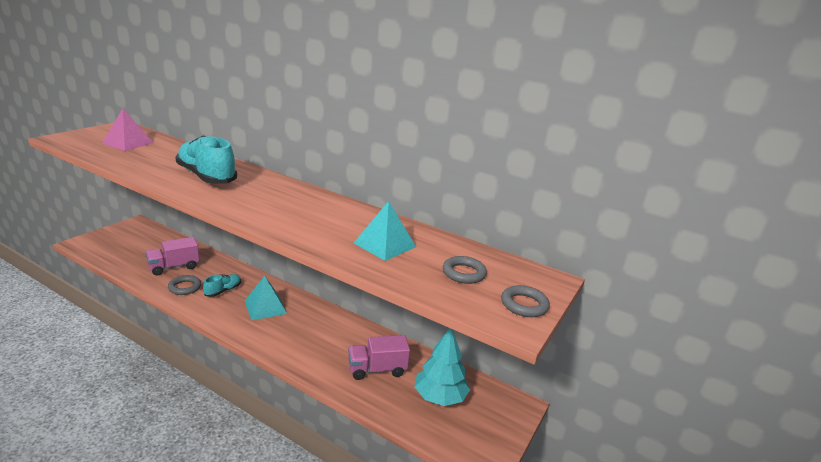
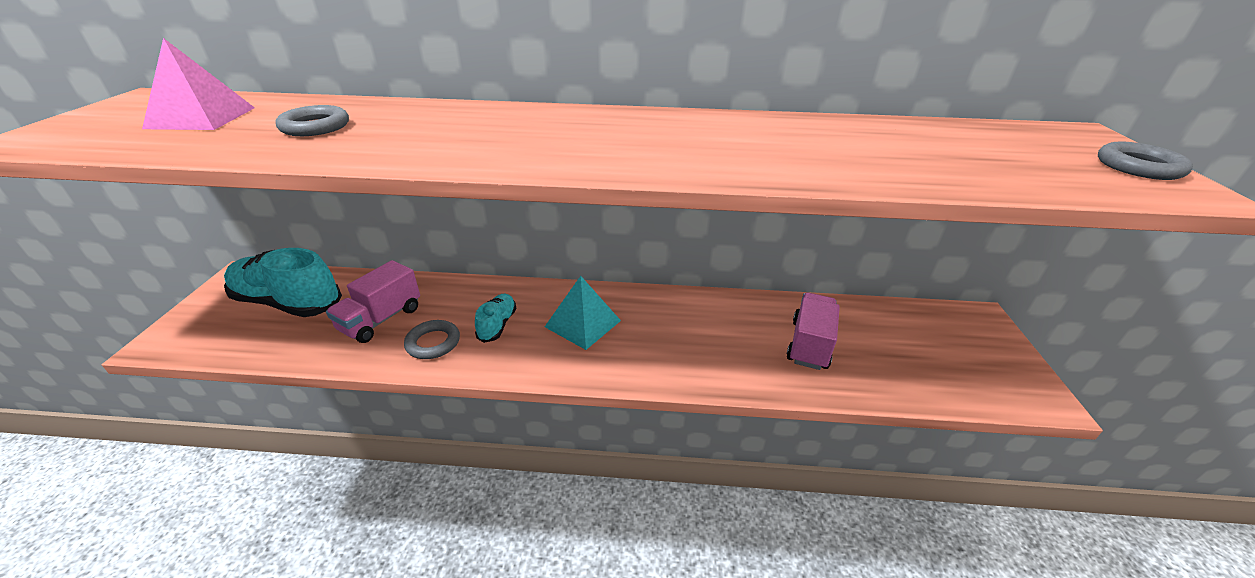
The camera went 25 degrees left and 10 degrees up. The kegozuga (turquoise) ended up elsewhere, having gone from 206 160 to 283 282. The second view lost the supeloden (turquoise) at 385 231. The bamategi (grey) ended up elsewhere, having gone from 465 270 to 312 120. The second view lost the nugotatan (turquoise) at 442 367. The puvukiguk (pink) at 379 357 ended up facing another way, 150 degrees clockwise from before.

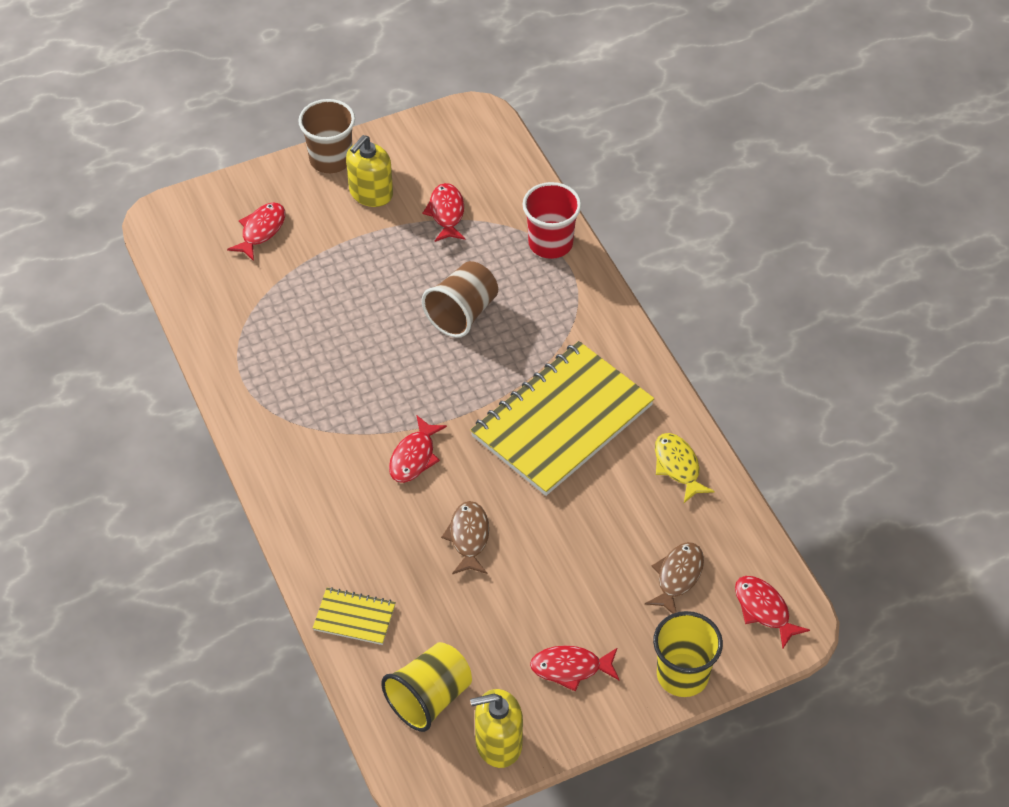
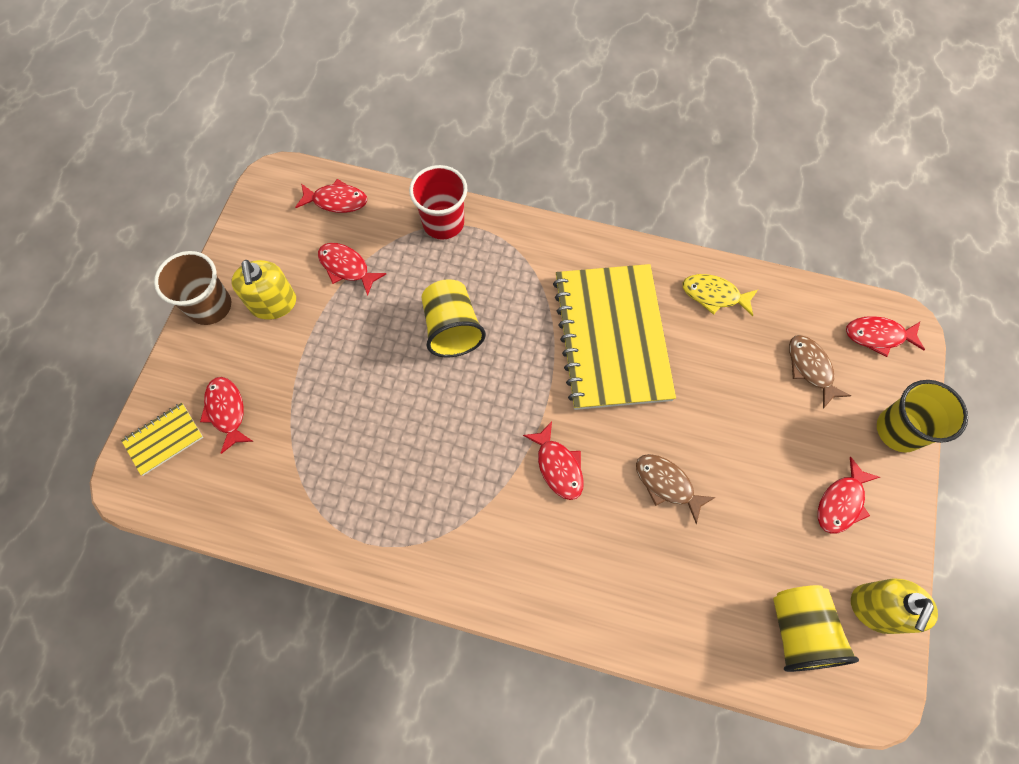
The camera went 50 degrees left and 15 degrees up. What was the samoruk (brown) at 460 299 turned into the samoruk (yellow) at 453 318. The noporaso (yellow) ended up elsewhere, having gone from 354 616 to 162 439. The second view gained the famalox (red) at 331 196.

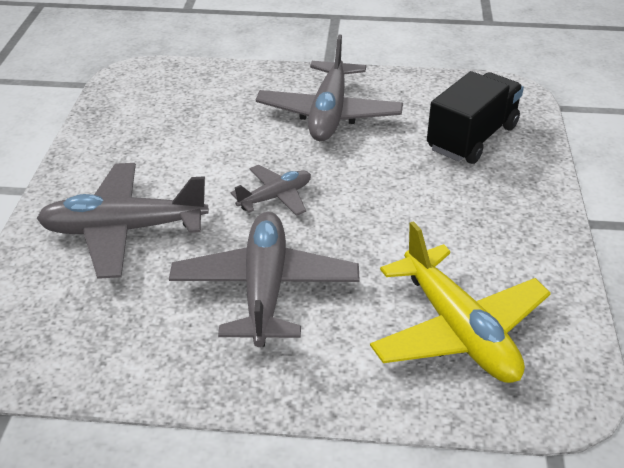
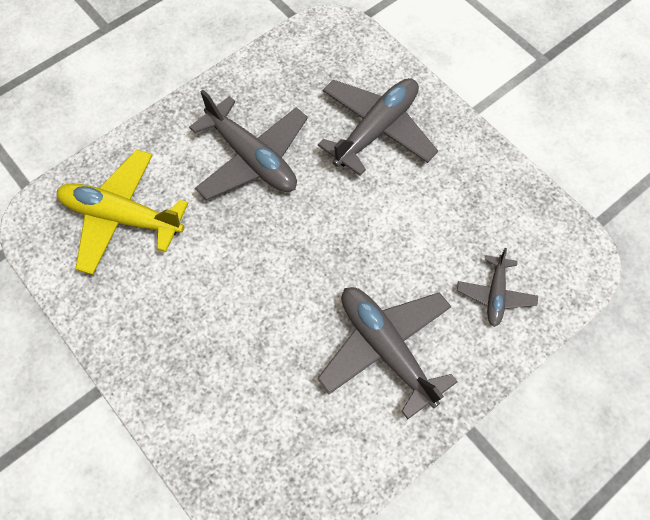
The camera went 135 degrees right and 25 degrees up. The second view lost the puvukiguk (black) at 475 117. The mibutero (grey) ended up elsewhere, having gone from 271 190 to 497 287.

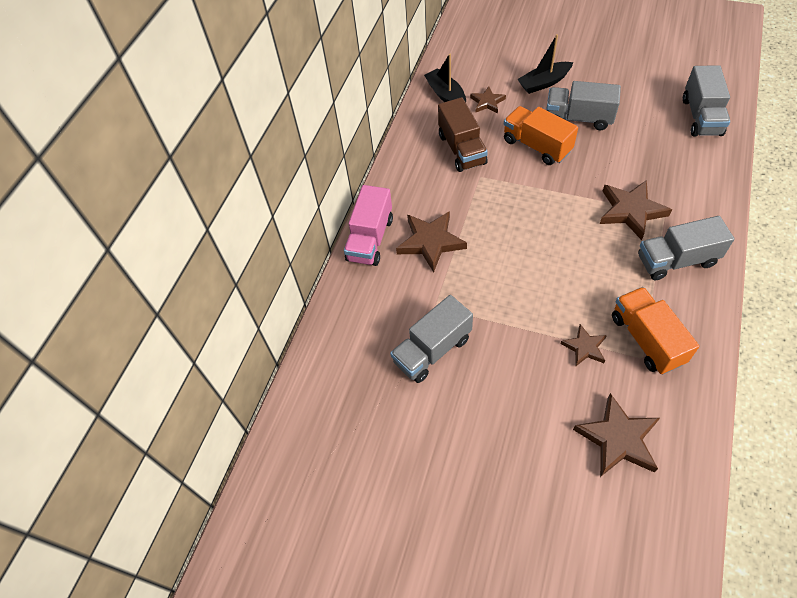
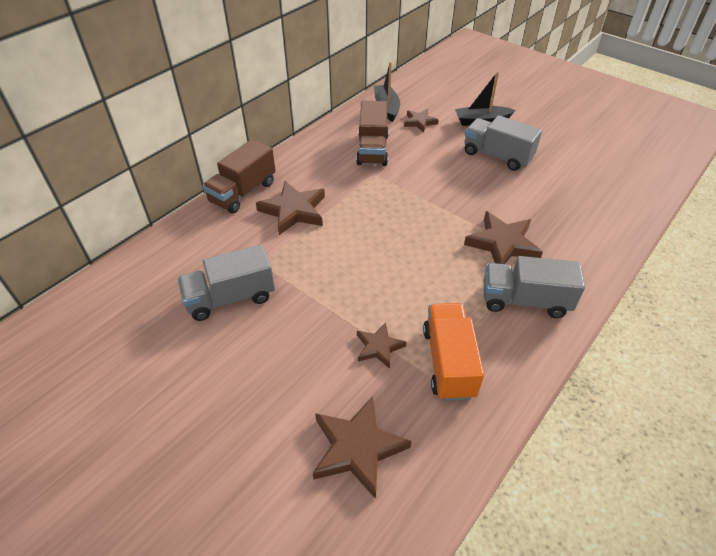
The camera went 15 degrees right and 10 degrees down. The second view lost the puvukiguk (grey) at 706 101. The second view lost the puvukiguk (orange) at 541 135. What was the puvukiguk (pink) at 368 225 turned into the puvukiguk (brown) at 239 176.

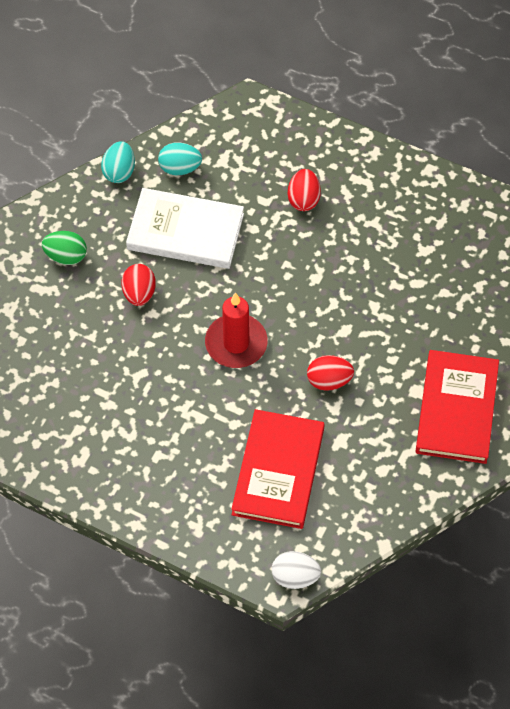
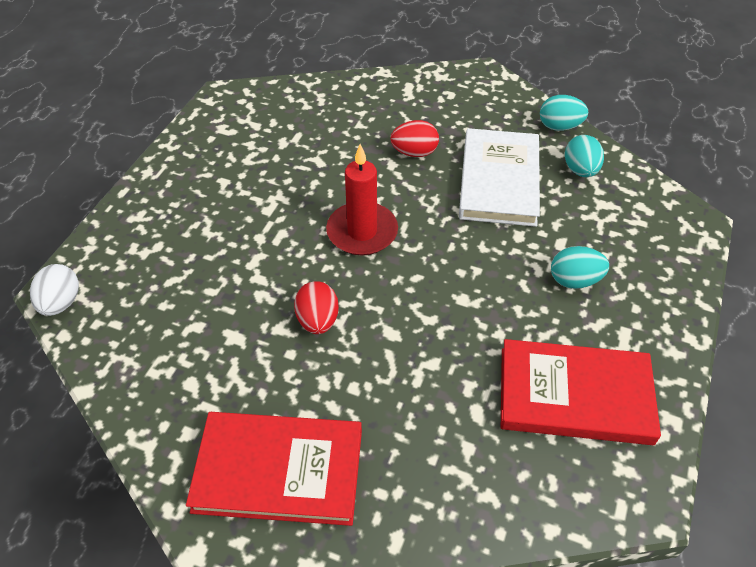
The camera went 85 degrees right and 10 degrees down. What was the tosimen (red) at 304 190 turned into the tosimen (turquoise) at 580 267. The second view lost the tosimen (green) at 64 248. The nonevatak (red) ended up elsewhere, having gone from 278 469 to 581 392.

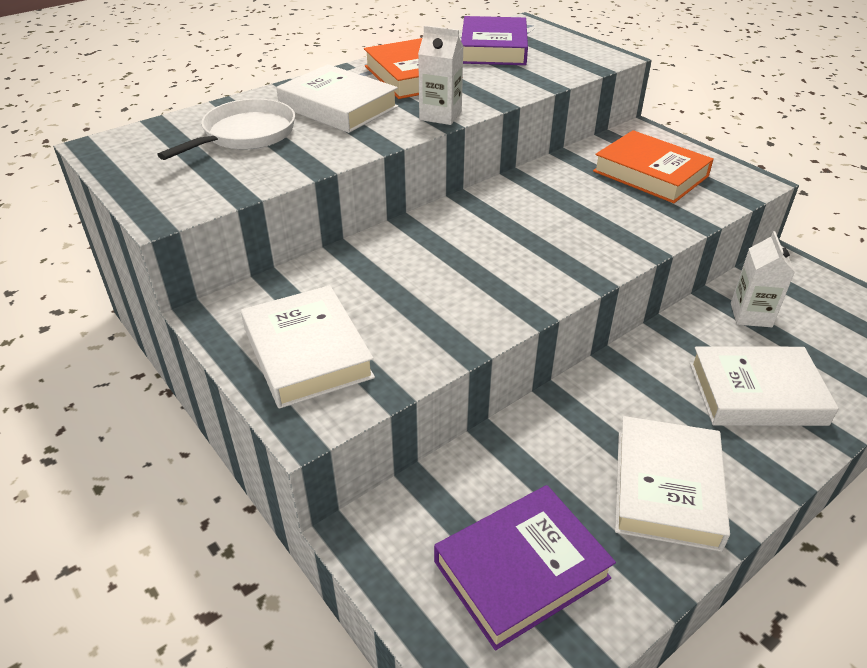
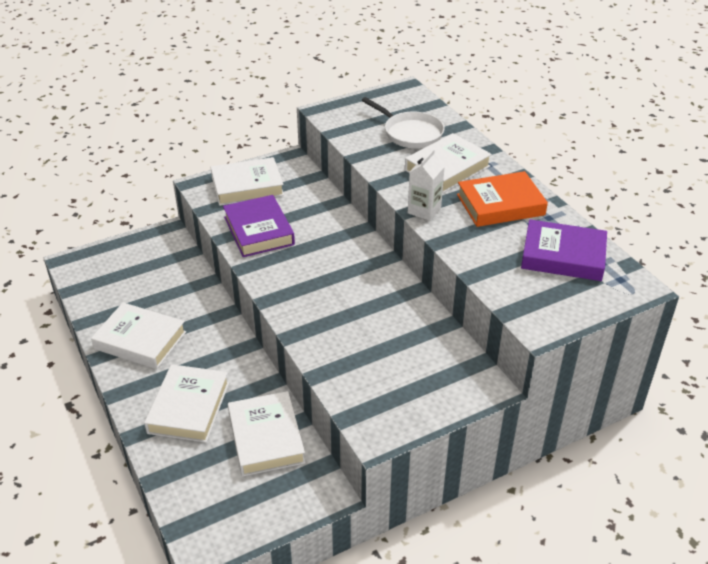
The camera went 100 degrees right and 0 degrees up. The second view lost the nonevatak (orange) at 653 166. Where the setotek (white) stood at 763 279, the nonevatak (white) came to stand at 267 434. The nonevatak (purple) ended up elsewhere, having gone from 525 567 to 259 226.

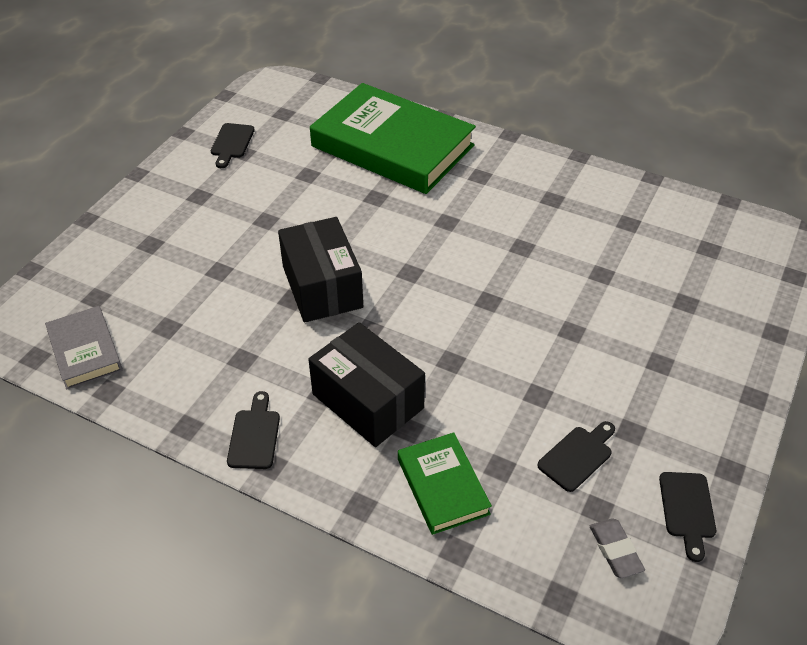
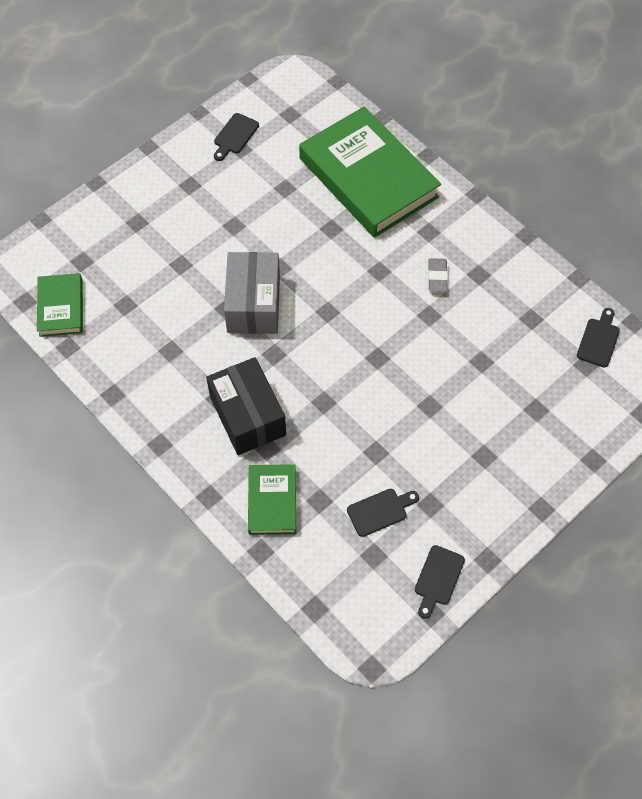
The camera went 20 degrees right and 15 degrees up. What was the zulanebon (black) at 320 270 turned into the zulanebon (grey) at 252 293. What was the nonevatak (grey) at 84 348 turned into the nonevatak (green) at 60 305. The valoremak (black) ended up elsewhere, having gone from 253 430 to 598 337. The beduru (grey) ended up elsewhere, having gone from 617 548 to 438 275.

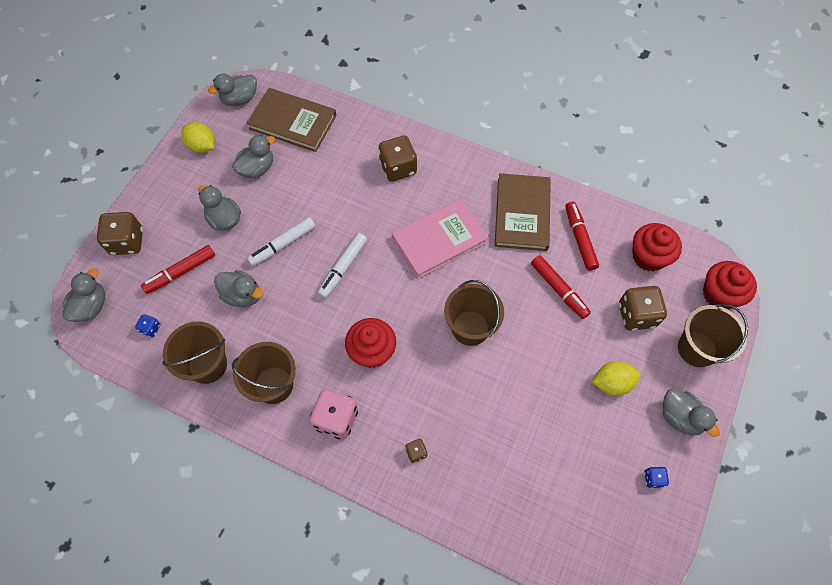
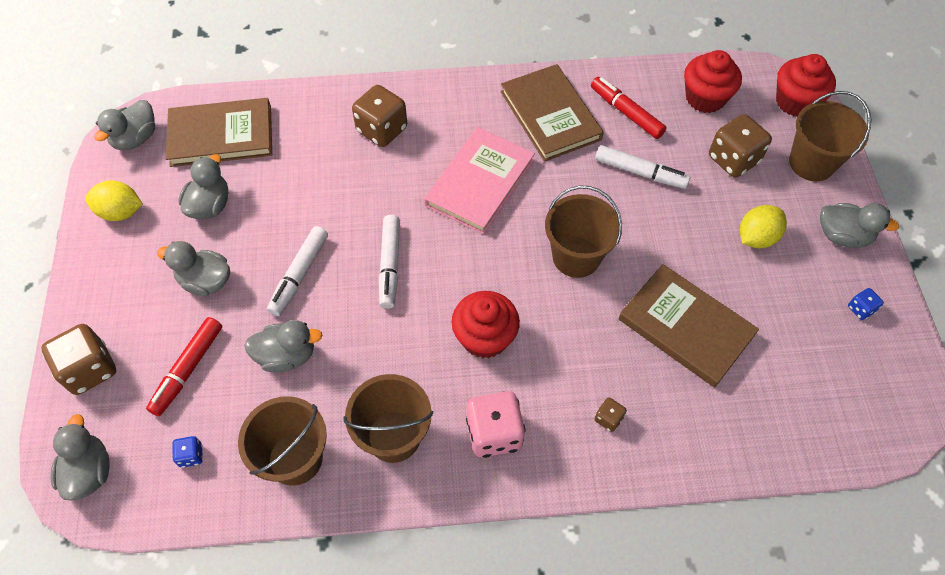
The camera went 30 degrees left and 5 degrees down. What was the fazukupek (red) at 561 287 turned into the fazukupek (white) at 642 167. The second view gained the nonevatak (brown) at 688 326.

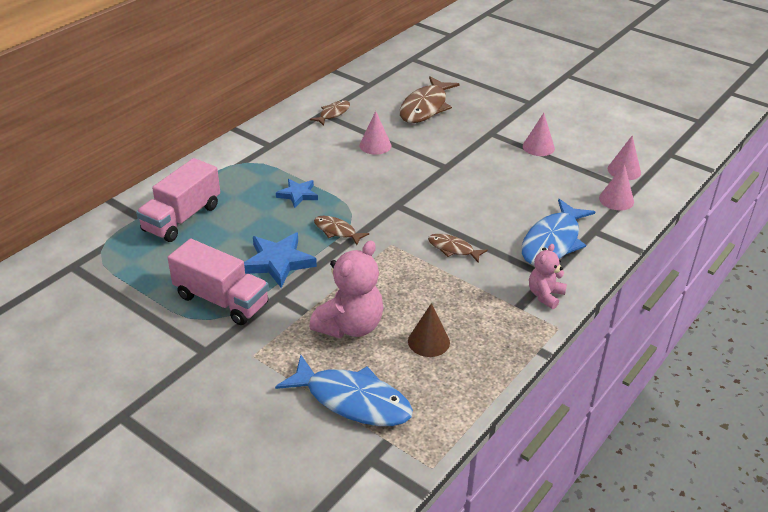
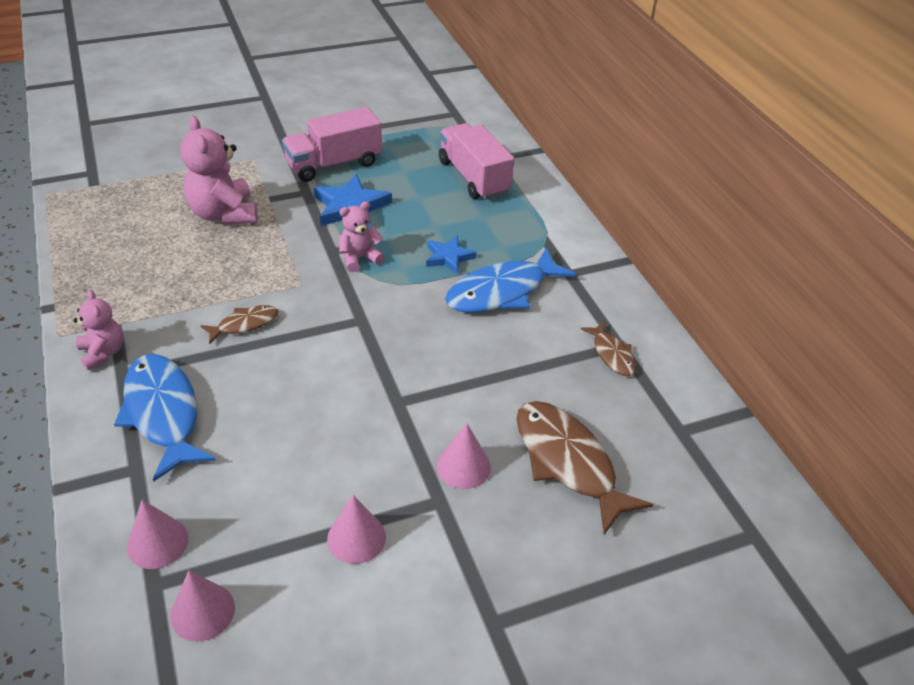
The camera went 120 degrees right and 5 degrees up. The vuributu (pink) ended up elsewhere, having gone from 375 133 to 464 456. Where the famalox (brown) stood at 341 230, the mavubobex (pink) came to stand at 361 236. The second view lost the vuributu (brown) at 429 330. The famalox (blue) ended up elsewhere, having gone from 344 390 to 510 280.

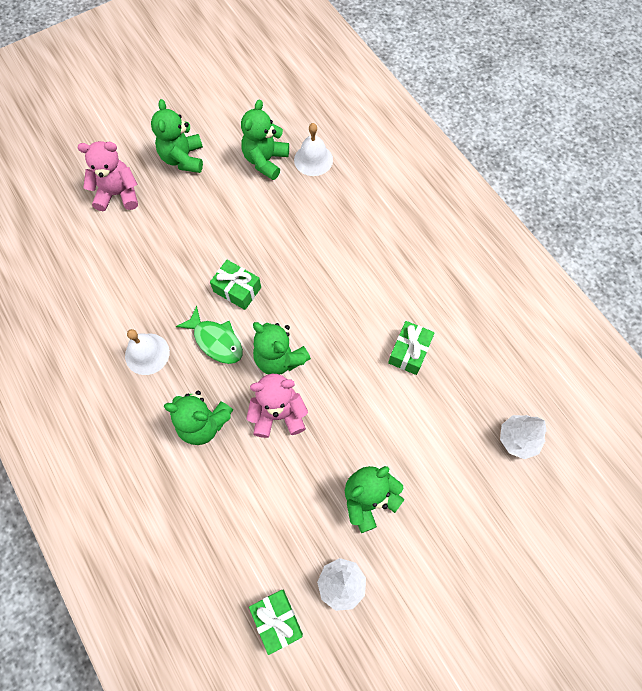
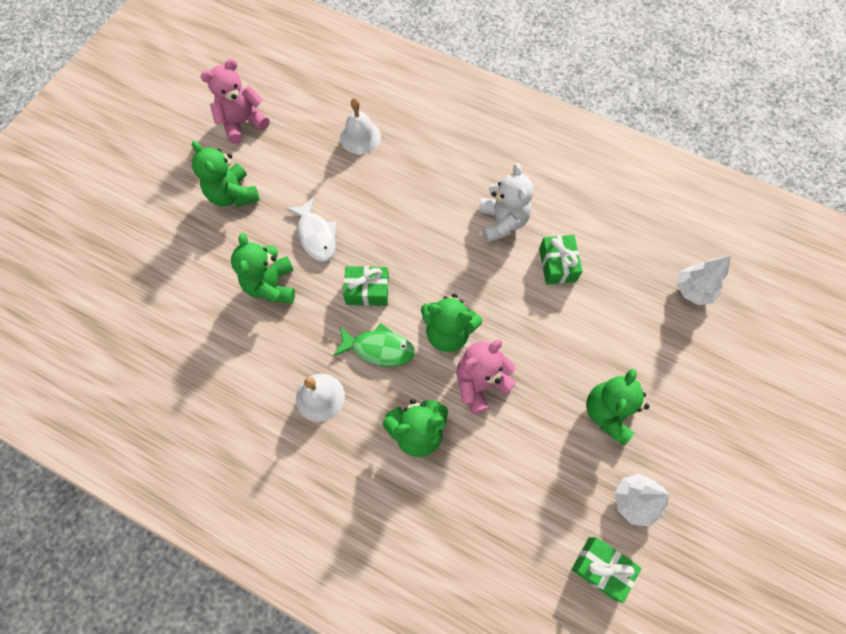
The camera went 30 degrees left and 0 degrees up. The mavubobex (green) ended up elsewhere, having gone from 265 140 to 263 268. The mavubobex (pink) ended up elsewhere, having gone from 108 176 to 234 101. The second view gained the mavubobex (white) at 506 203. The second view gained the famalox (white) at 312 229.

